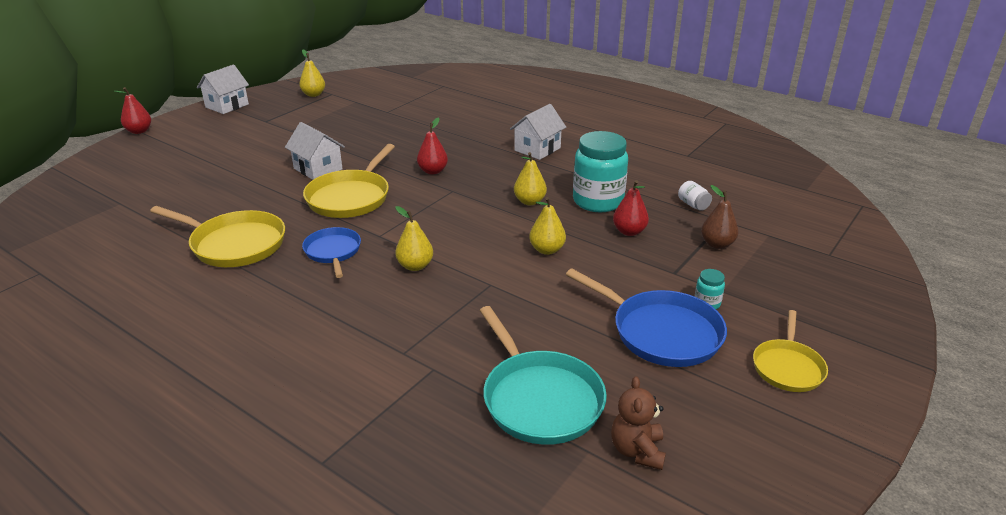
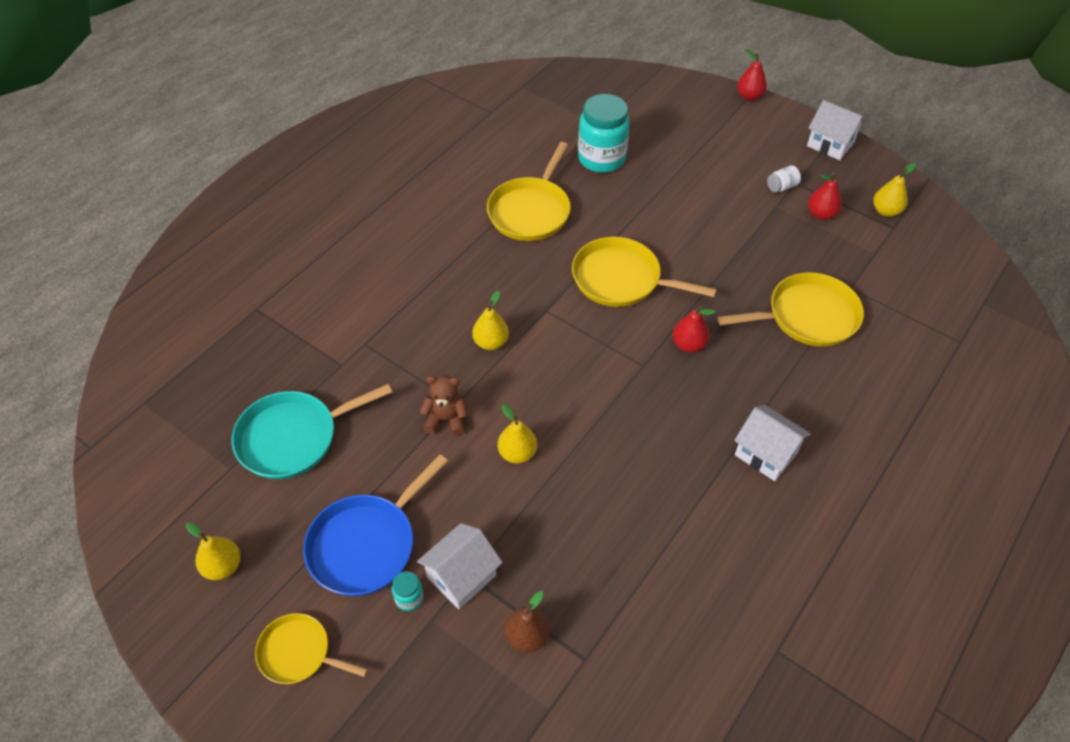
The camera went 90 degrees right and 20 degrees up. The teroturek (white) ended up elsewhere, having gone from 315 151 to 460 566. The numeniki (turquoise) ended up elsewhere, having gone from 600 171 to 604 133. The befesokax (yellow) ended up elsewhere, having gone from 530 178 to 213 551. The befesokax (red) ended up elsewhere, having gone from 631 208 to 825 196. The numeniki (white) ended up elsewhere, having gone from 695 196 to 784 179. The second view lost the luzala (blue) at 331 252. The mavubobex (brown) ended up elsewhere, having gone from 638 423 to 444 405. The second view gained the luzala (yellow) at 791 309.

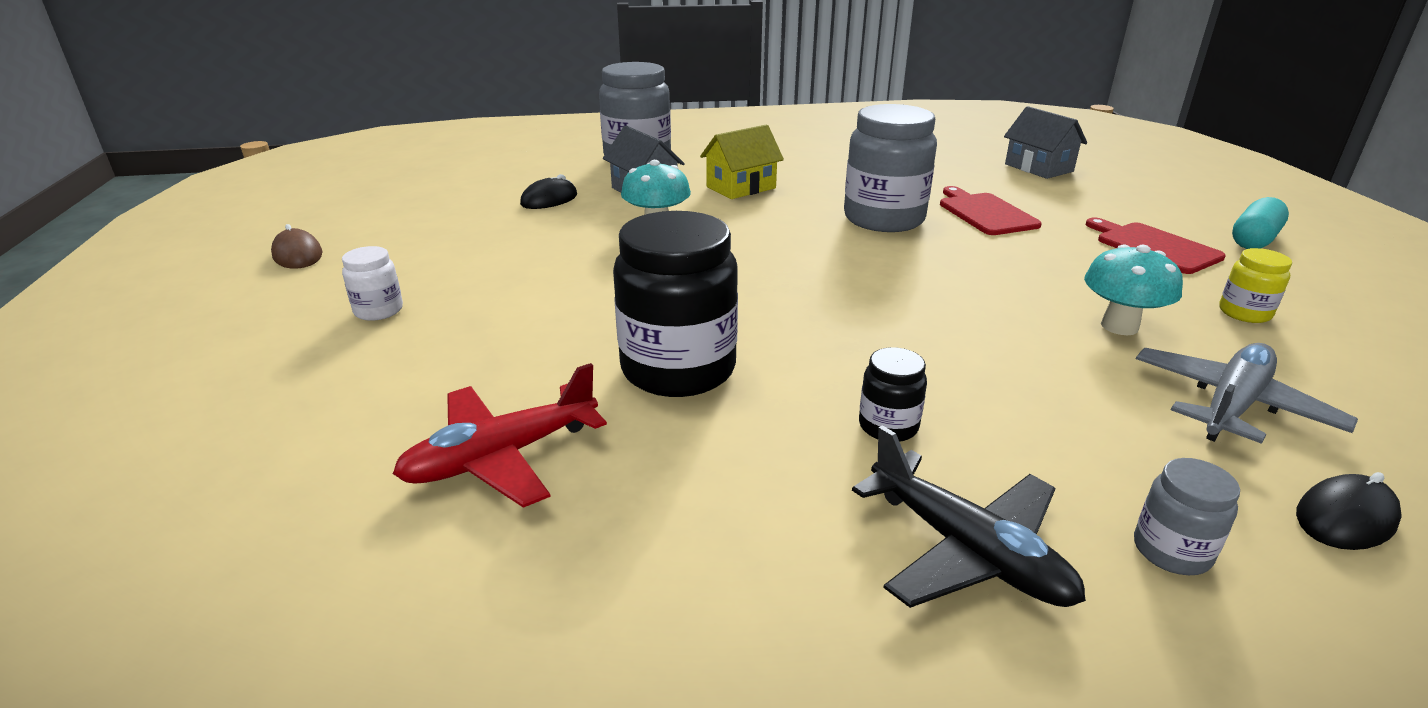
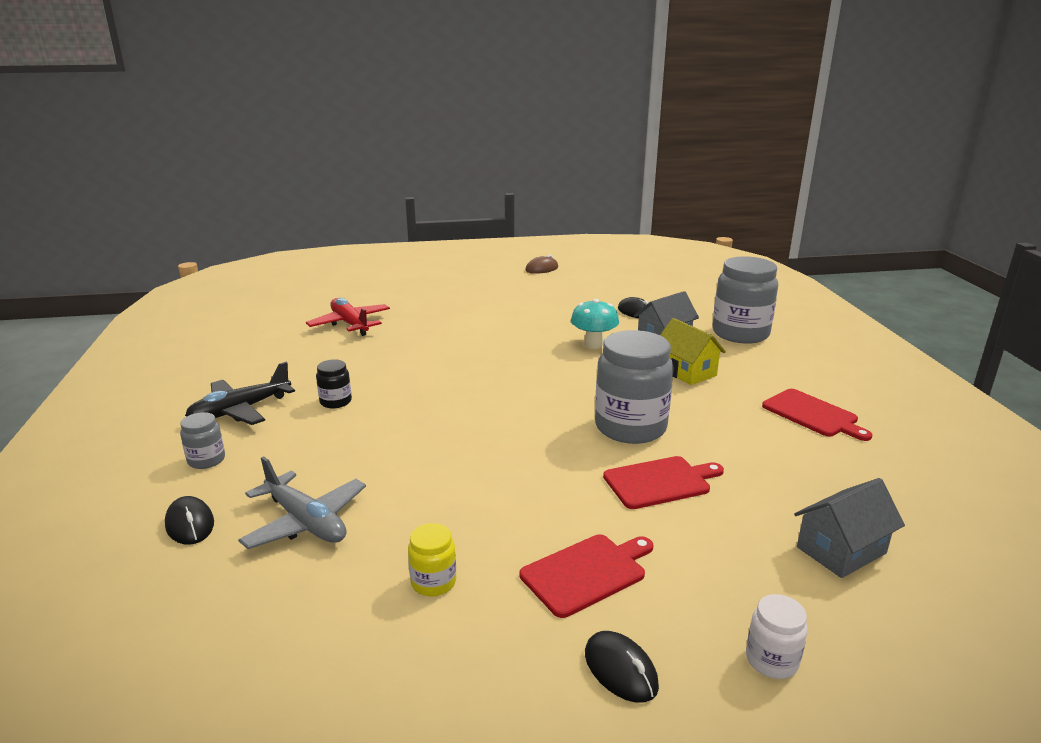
The camera went 90 degrees right and 5 degrees down. Where the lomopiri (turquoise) stood at 1260 223, the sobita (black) came to stand at 622 667. The second view lost the numeniki (black) at 675 304. The second view lost the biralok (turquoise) at 1133 289. The numeniki (white) ended up elsewhere, having gone from 372 283 to 777 636. The second view gained the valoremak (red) at 817 415.

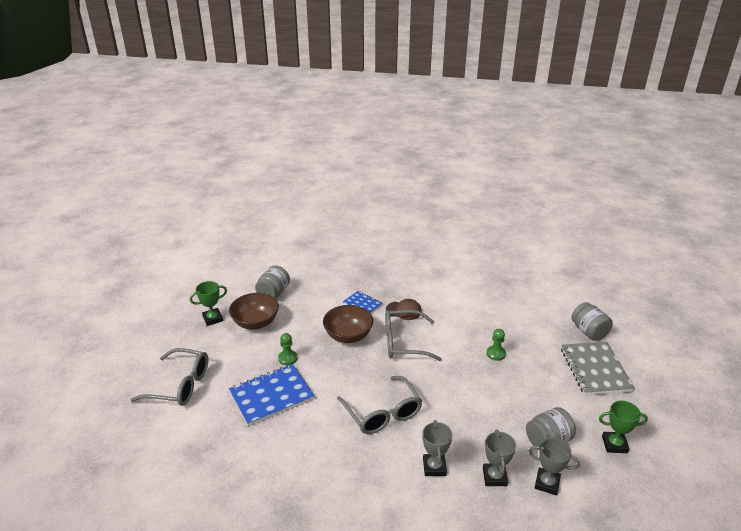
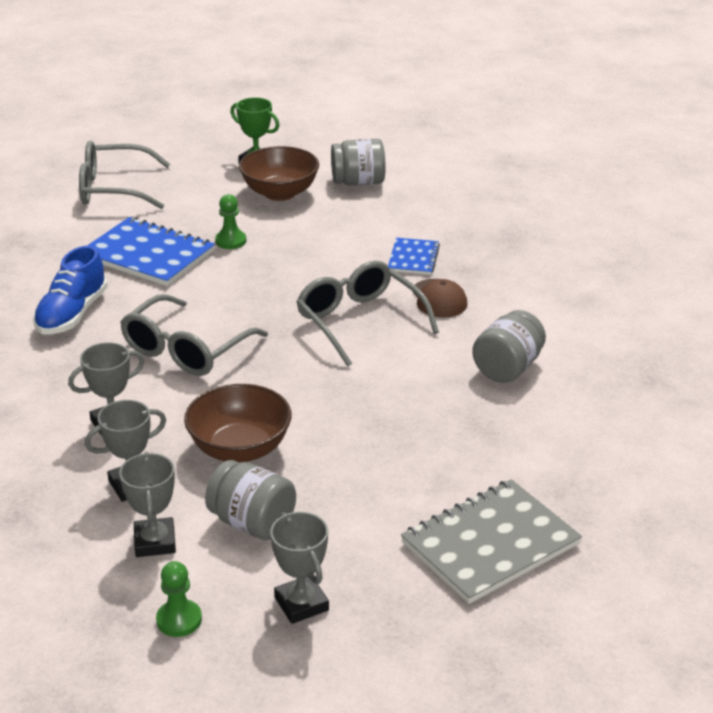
The camera went 60 degrees right and 0 degrees up. The numeniki (grey) ended up elsewhere, having gone from 592 321 to 509 346. The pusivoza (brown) ended up elsewhere, having gone from 348 324 to 238 423. The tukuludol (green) ended up elsewhere, having gone from 496 345 to 179 599. The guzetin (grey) at 169 377 ended up facing another way, 105 degrees clockwise from before. What was the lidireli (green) at 623 427 turned into the lidireli (grey) at 299 568. The second view gained the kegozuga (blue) at 70 290.

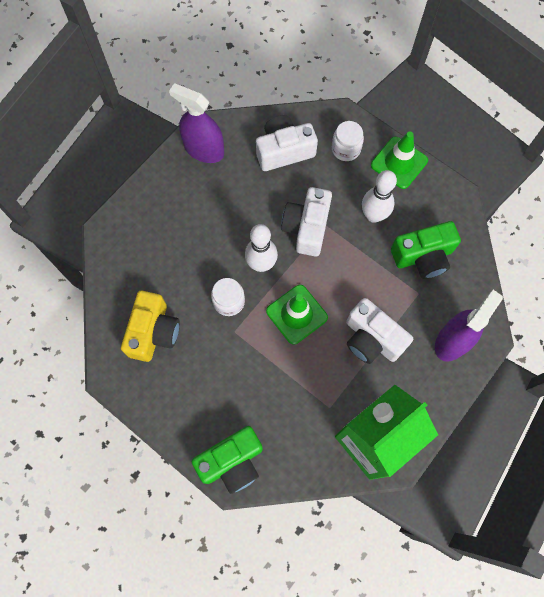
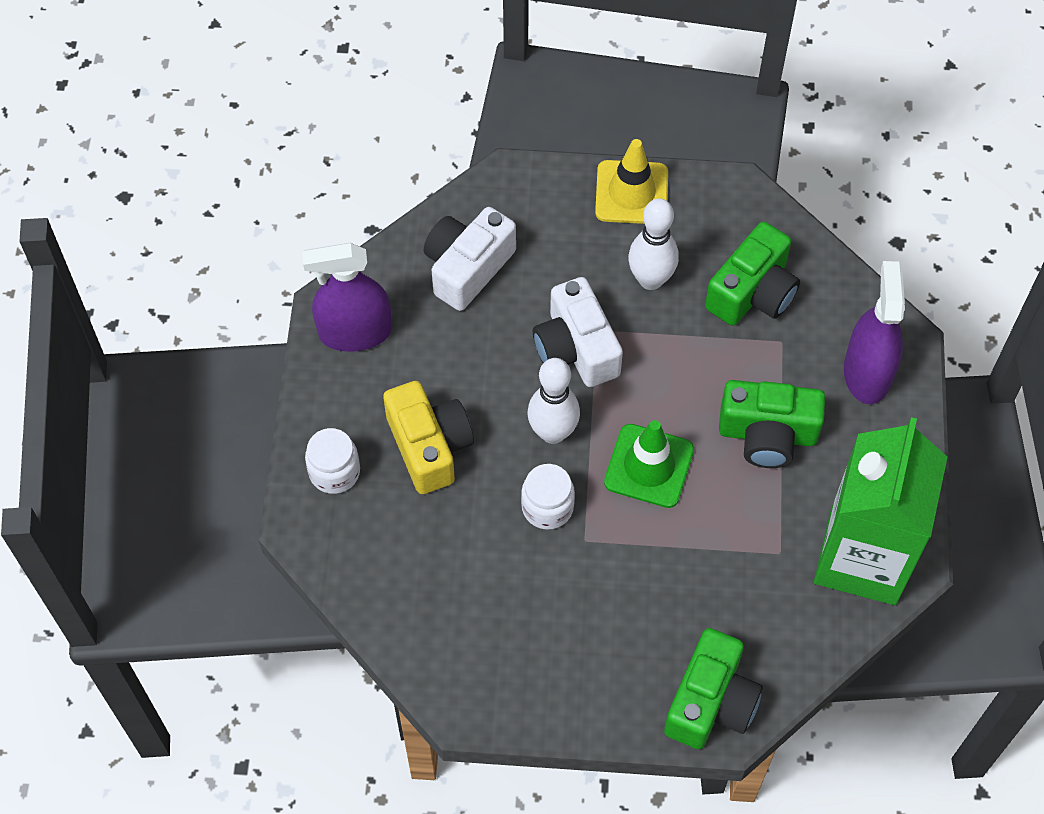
The camera went 35 degrees left and 10 degrees down. The numeniki (white) ended up elsewhere, having gone from 348 141 to 332 461. What was the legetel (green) at 399 160 turned into the legetel (yellow) at 631 181. The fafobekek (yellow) ended up elsewhere, having gone from 150 326 to 428 437. What was the fafobekek (white) at 379 331 turned into the fafobekek (green) at 772 424.

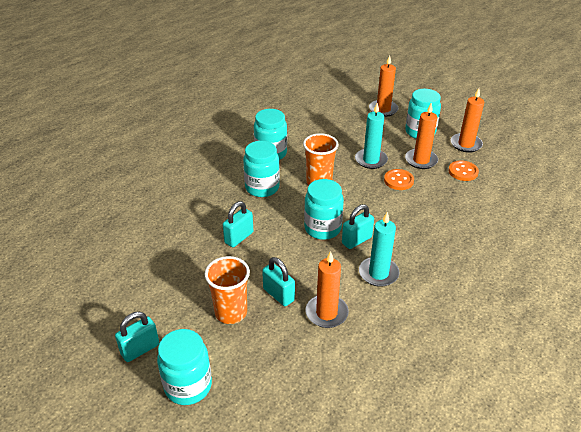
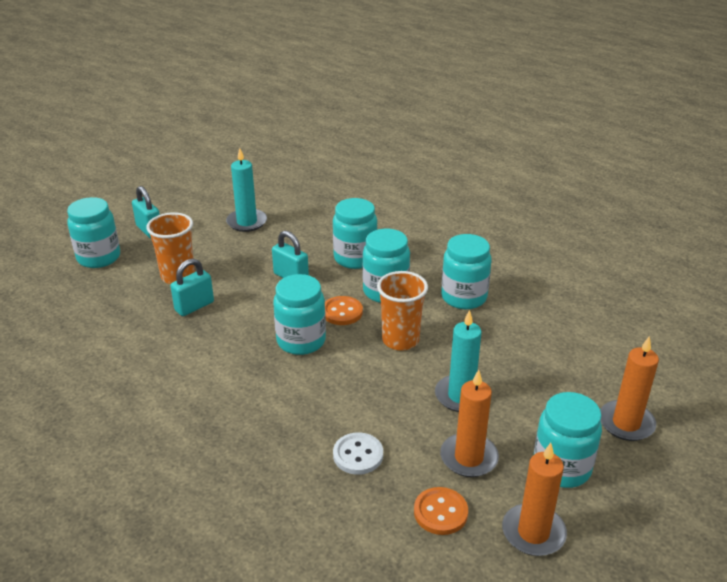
The camera went 90 degrees right and 5 degrees down. The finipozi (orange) ended up elsewhere, having gone from 399 179 to 344 310. The second view lost the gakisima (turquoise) at 358 226. The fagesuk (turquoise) ended up elsewhere, having gone from 379 249 to 246 190. The second view lost the fagesuk (orange) at 327 289. The second view gained the numeniki (turquoise) at 355 233. The second view gained the finipozi (white) at 358 453.

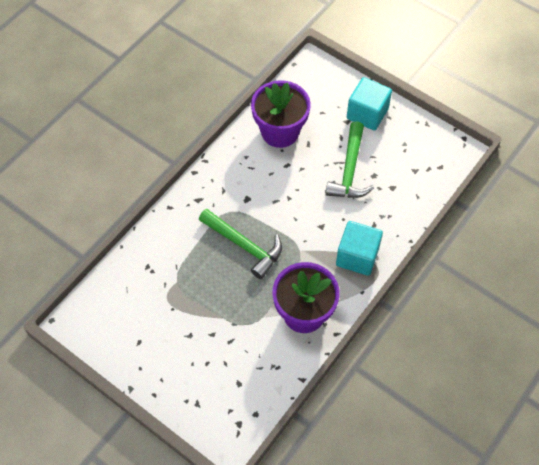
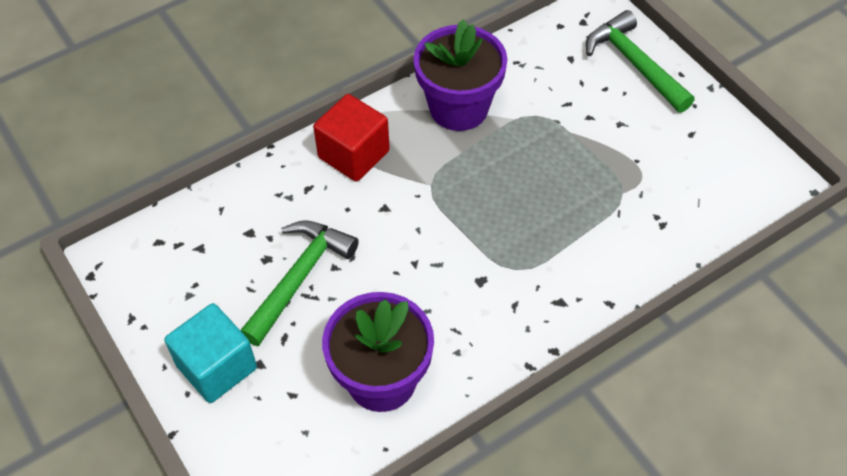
The camera went 160 degrees left and 5 degrees down. The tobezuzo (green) ended up elsewhere, having gone from 240 244 to 640 61. What was the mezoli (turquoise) at 359 248 turned into the mezoli (red) at 351 138.

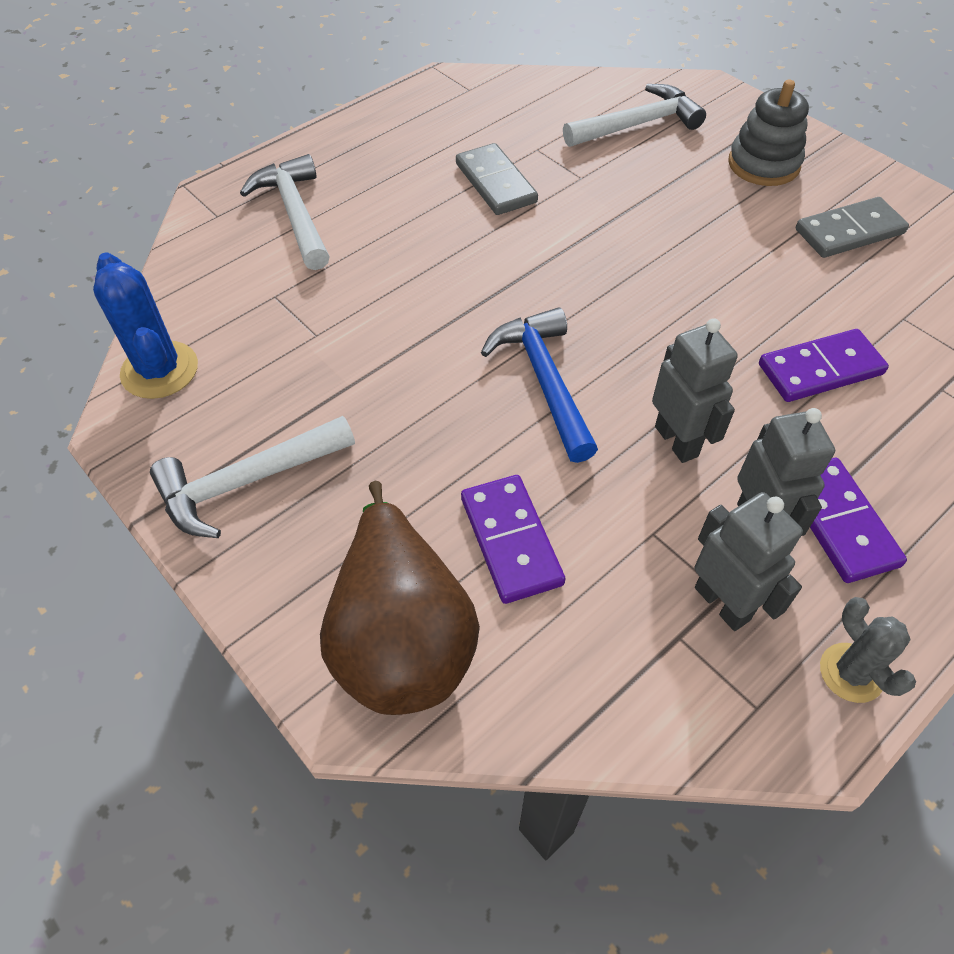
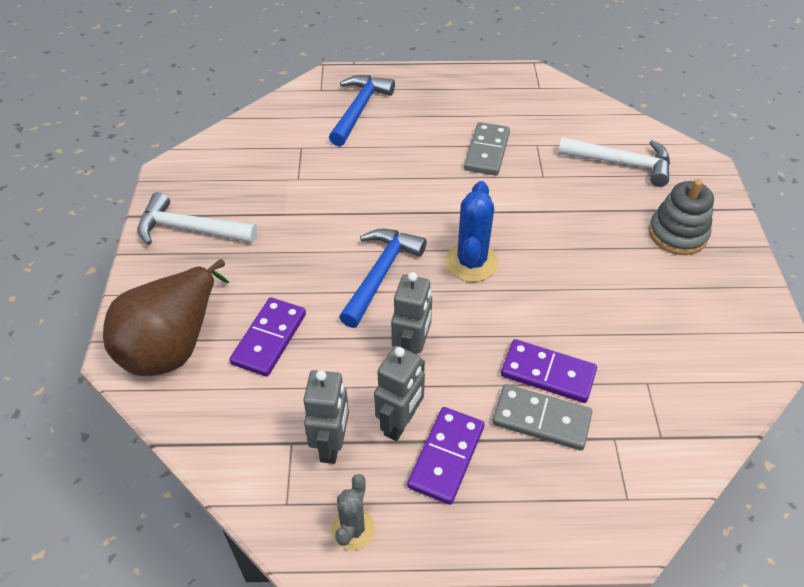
The camera went 40 degrees right and 5 degrees down. What was the tobezuzo (white) at 285 212 turned into the tobezuzo (blue) at 362 110. The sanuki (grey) ended up elsewhere, having gone from 852 227 to 542 417. The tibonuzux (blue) ended up elsewhere, having gone from 145 326 to 471 231.

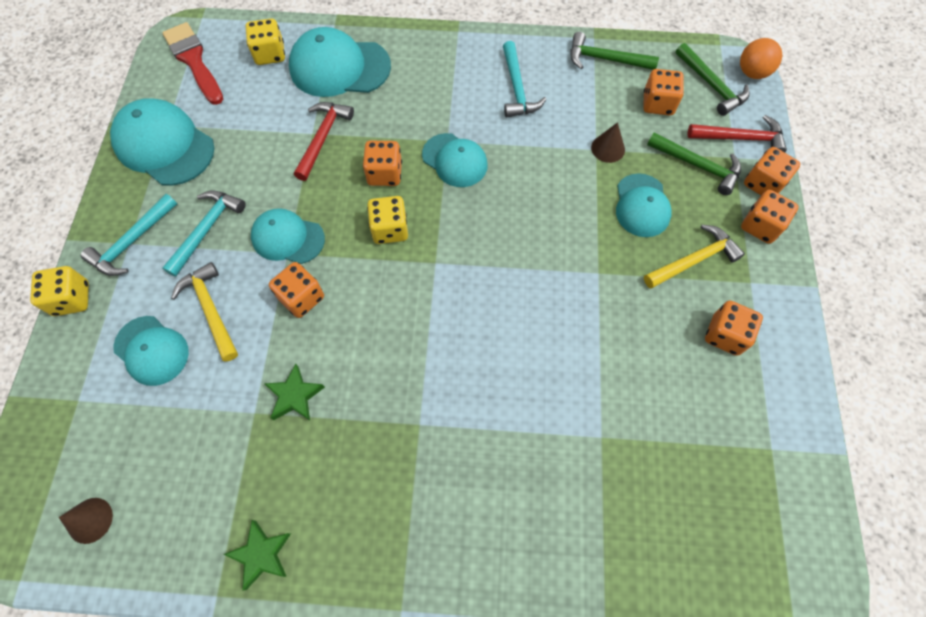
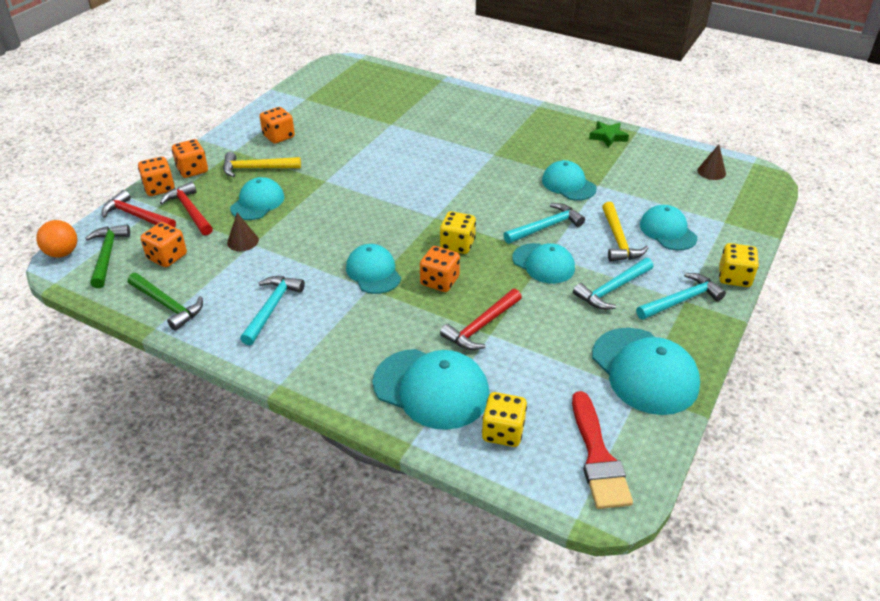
The camera went 155 degrees left and 25 degrees down. What was the tobezuzo (green) at 694 163 turned into the tobezuzo (red) at 186 208. Where the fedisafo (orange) stood at 296 290, the tobezuzo (turquoise) came to stand at 544 223. Where the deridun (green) stood at 294 392, the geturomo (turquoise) came to stand at 569 180.

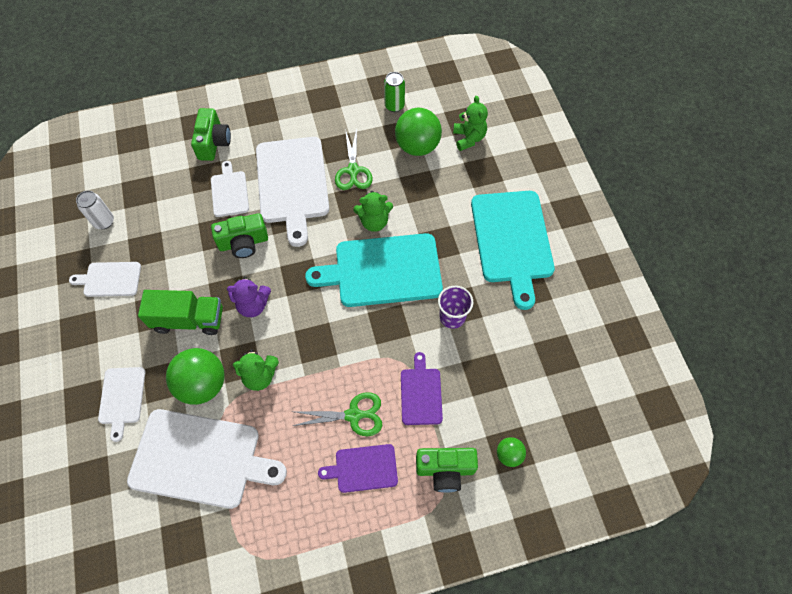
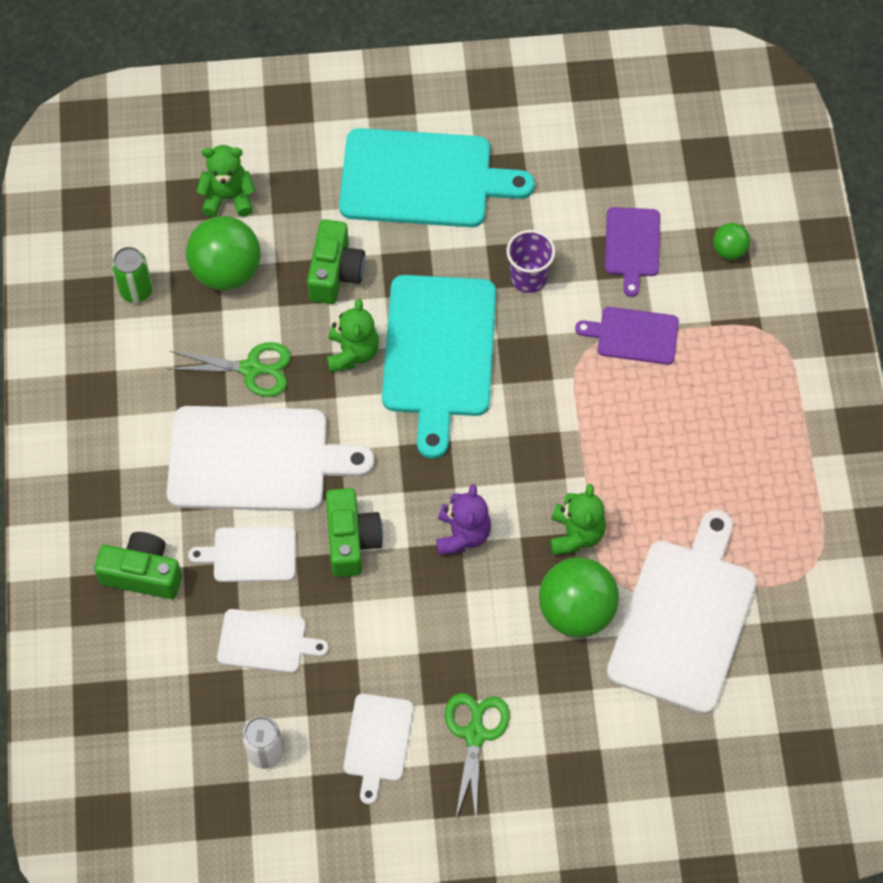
The camera went 80 degrees left and 0 degrees up. The second view lost the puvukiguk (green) at 180 312. The valoremak (white) ended up elsewhere, having gone from 121 404 to 273 641. The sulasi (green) ended up elsewhere, having gone from 337 414 to 477 756. The valoremak (purple) ended up elsewhere, having gone from 358 468 to 632 252. The fafobekek (green) ended up elsewhere, having gone from 447 470 to 336 261.

